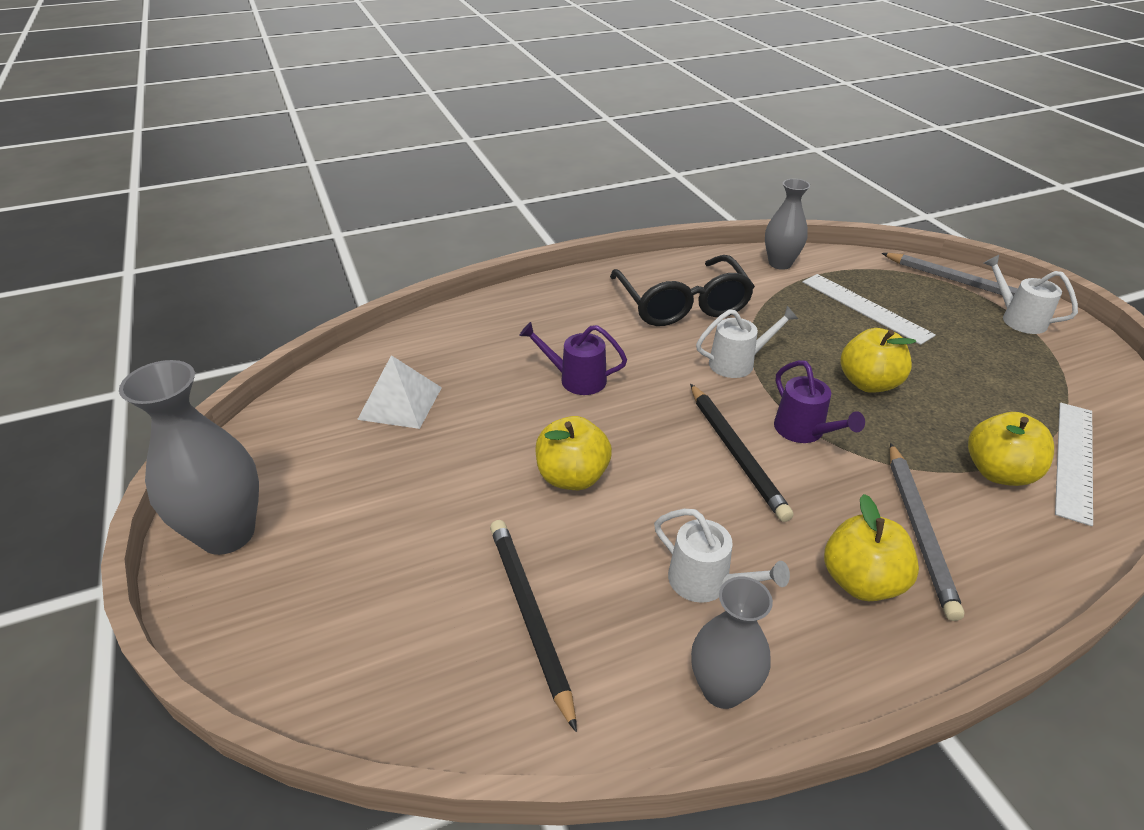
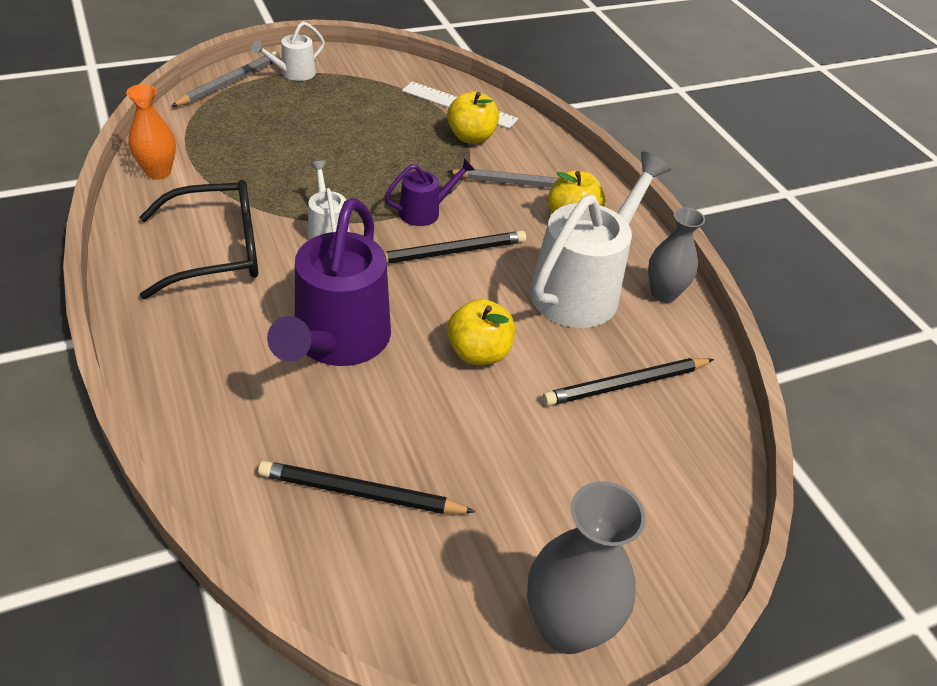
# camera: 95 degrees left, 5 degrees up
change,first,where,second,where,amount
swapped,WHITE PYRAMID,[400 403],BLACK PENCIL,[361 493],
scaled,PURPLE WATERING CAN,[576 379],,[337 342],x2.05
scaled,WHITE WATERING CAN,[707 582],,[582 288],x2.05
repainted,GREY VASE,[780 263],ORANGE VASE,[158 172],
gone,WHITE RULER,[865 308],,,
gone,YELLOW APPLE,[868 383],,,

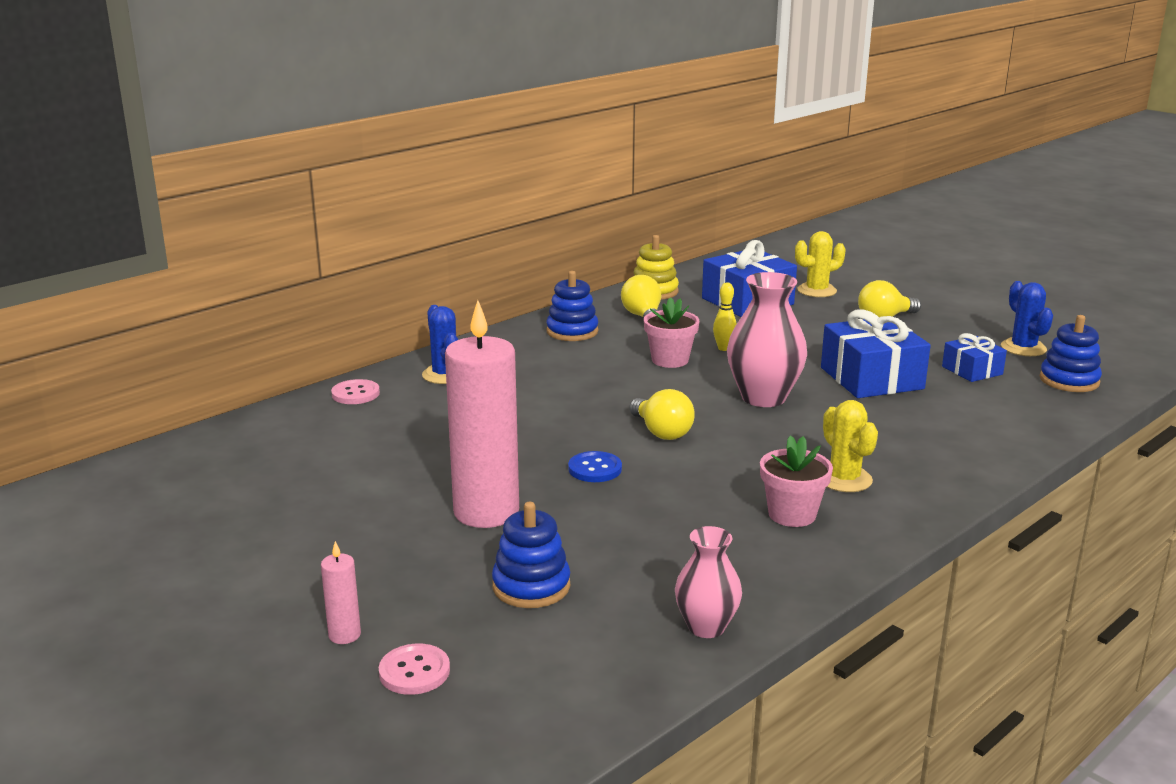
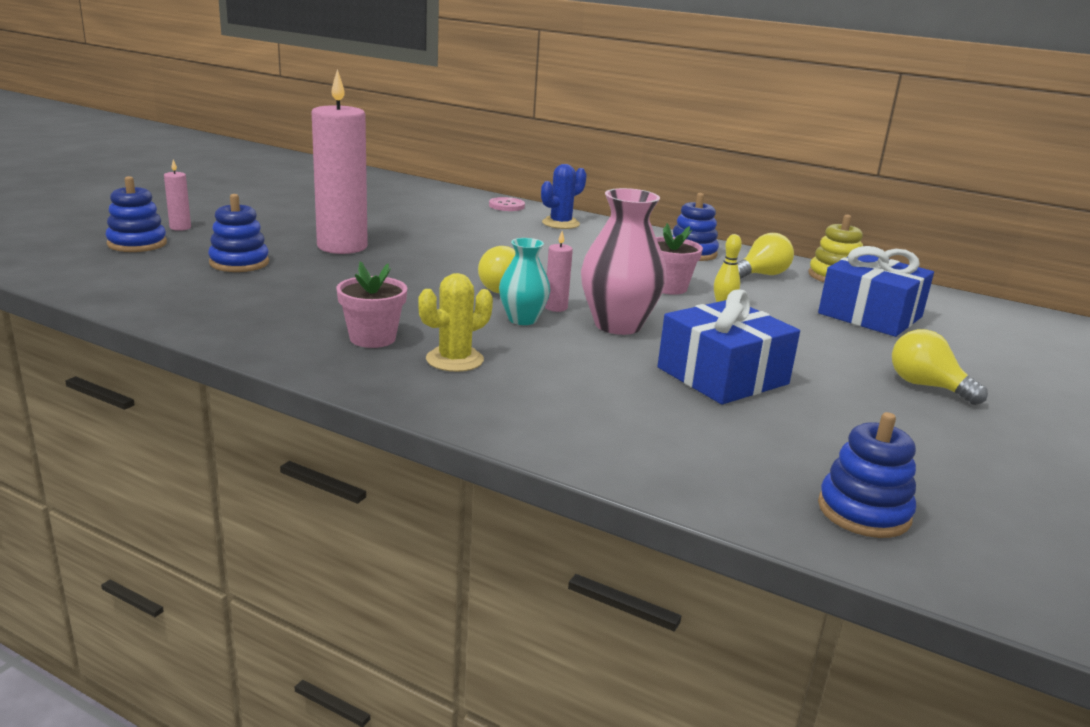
# camera: 70 degrees right, 0 degrees up
change,first,where,second,where,amount
swapped,PINK BUTTON,[414 671],BLUE STACKING TOY,[137 244],
gone,BLUE BUTTON,[595 469],,,
gone,PINK VASE,[706 627],,,
gone,YELLOW CACTUS,[817 291],,,
gone,BLUE GIFT,[972 370],,,
gone,BLUE CACTUS,[1023 348],,,
new,,,TURQUOISE VASE,[522 319],
new,,,PINK CANDLE,[556 307],

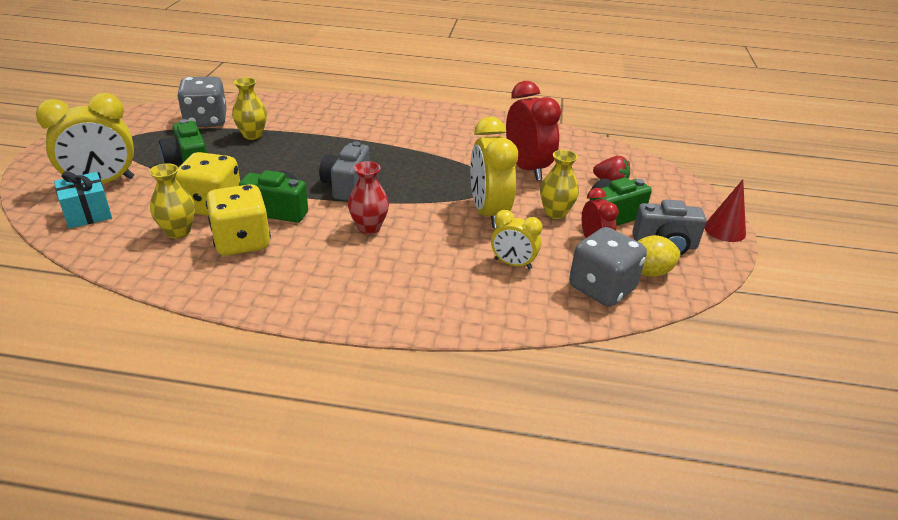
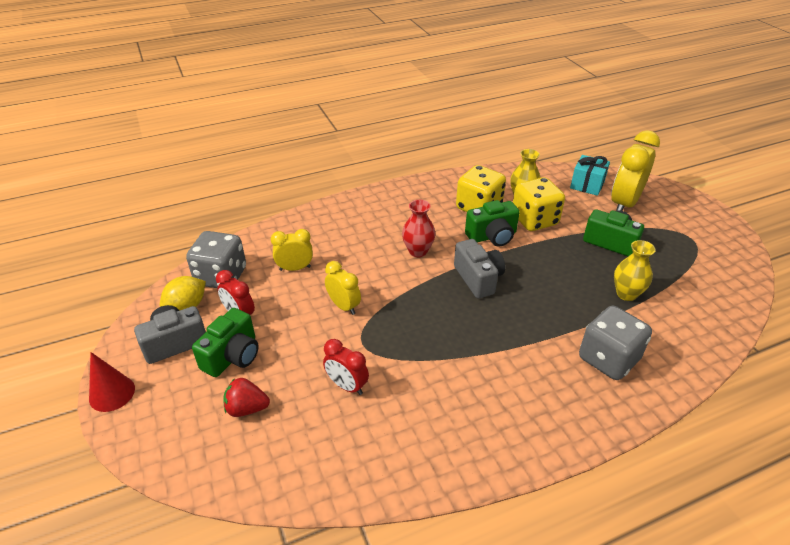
# camera: 150 degrees right, 5 degrees up
change,first,where,second,where,amount
shifted,GREY DICE,[206 121],,[608 359],
scaled,YELLOW CLOCK,[488 213],,[344 306],x0.57
scaled,RED CLOCK,[527 168],,[347 386],x0.57
gone,YELLOW VASE,[555 213],,,

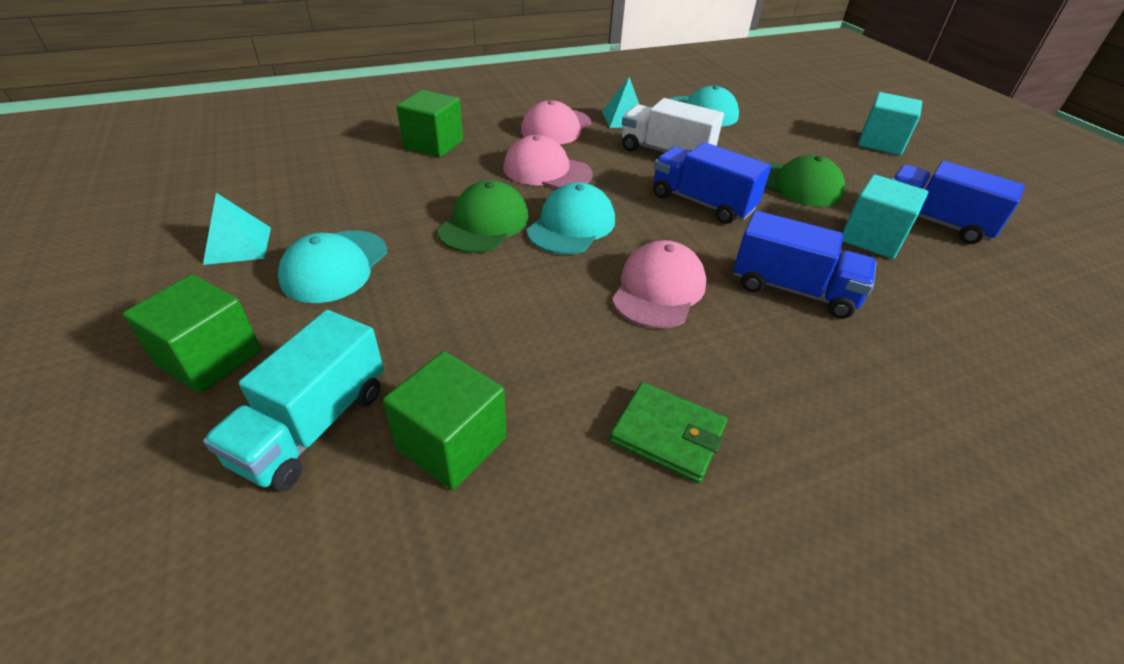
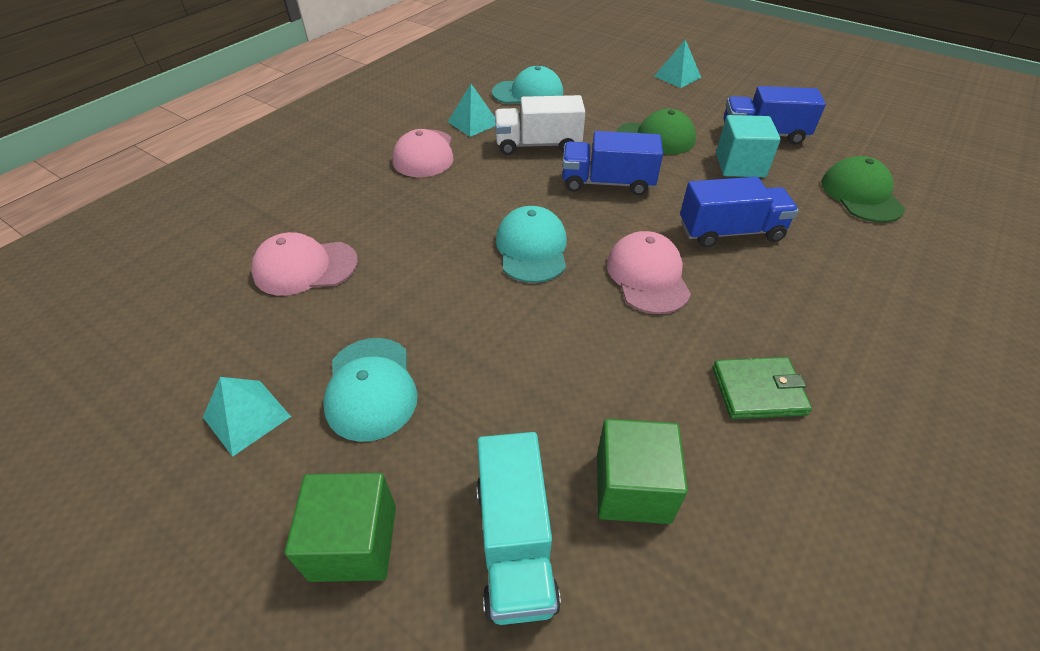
# camera: 30 degrees left, 5 degrees up
change,first,where,second,where,amount
gone,GREEN CUBE,[433 144],,,
shifted,GREEN CAP,[484 223],,[861 195],
shifted,PINK CAP,[547 171],,[305 267],
swapped,TURQUOISE CUBE,[881 143],TURQUOISE PYRAMID,[677 76],

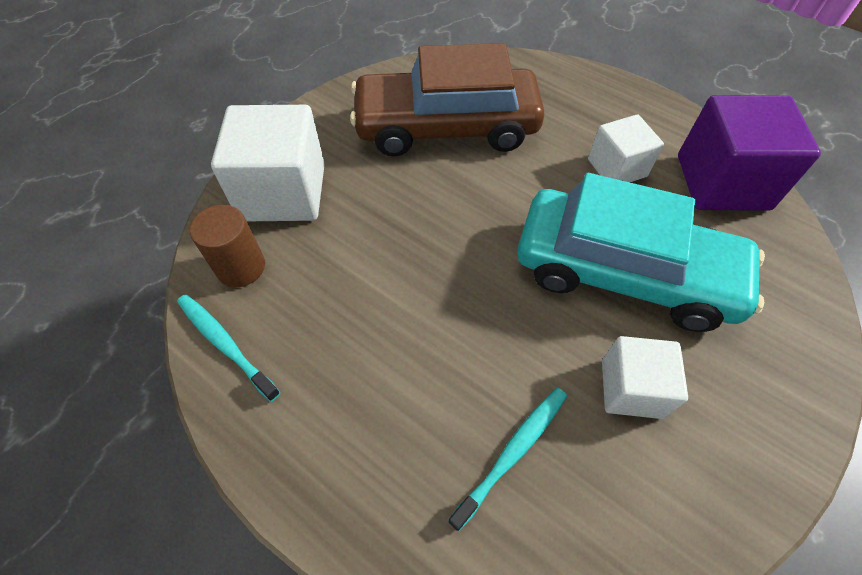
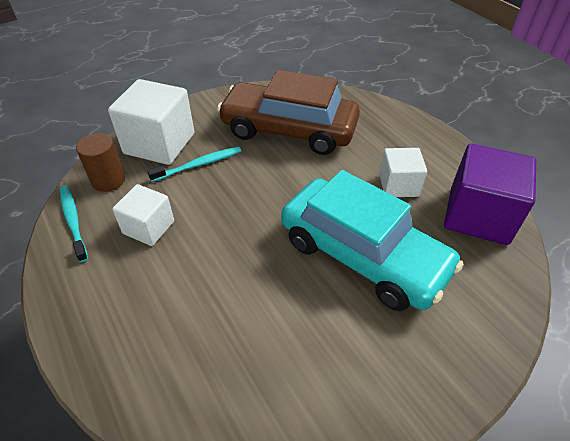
# camera: 20 degrees right, 10 degrees down
change,first,where,second,where,amount
shifted,TURQUOISE TOOTHBRUSH,[513 452],,[199 164],
shifted,WHITE CUBE,[631 388],,[148 227],

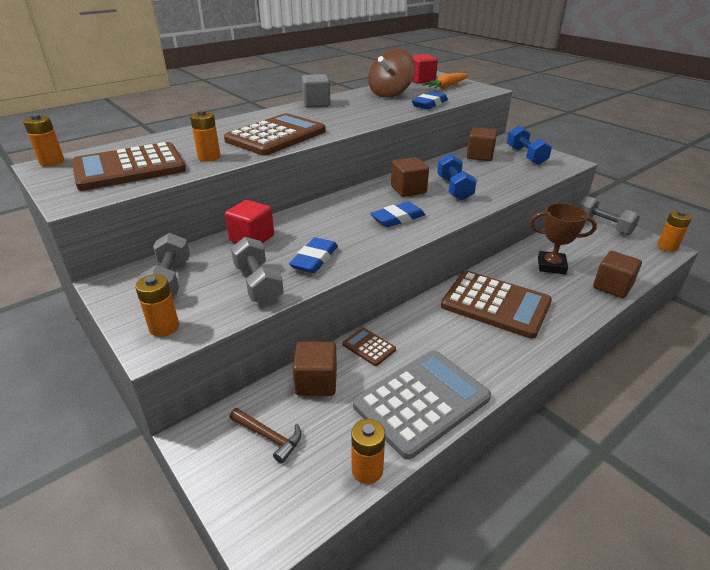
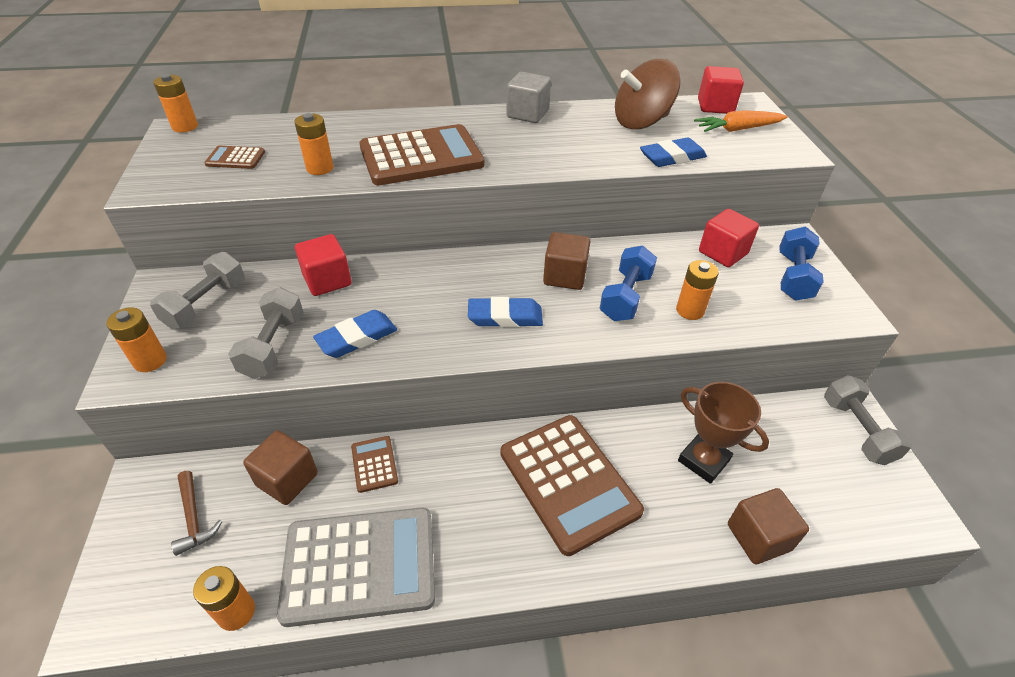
# camera: 30 degrees right, 10 degrees up
change,first,where,second,where,amount
scaled,BROWN CALCULATOR,[129 168],,[235 158],x0.44
repainted,BROWN CUBE,[480 156],RED CUBE,[723 253],
shifted,ORANGE BATTERY,[667 247],,[690 310],

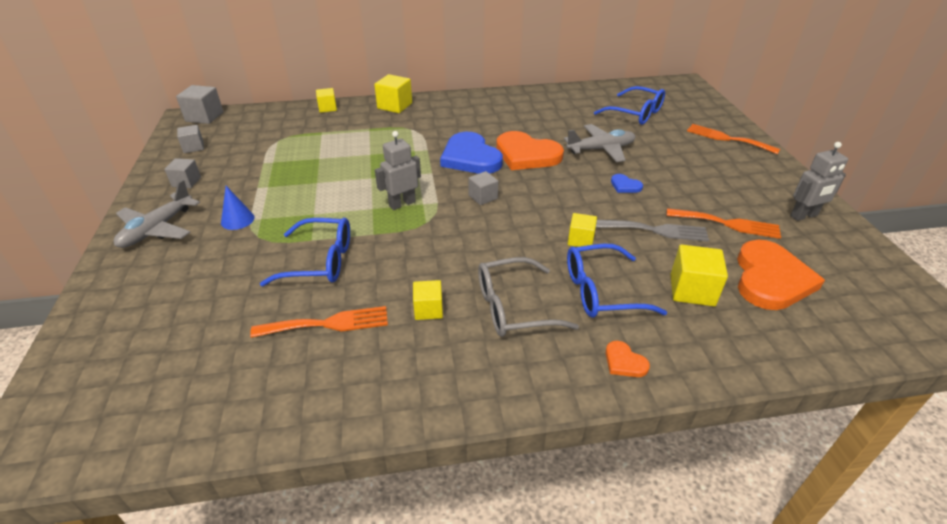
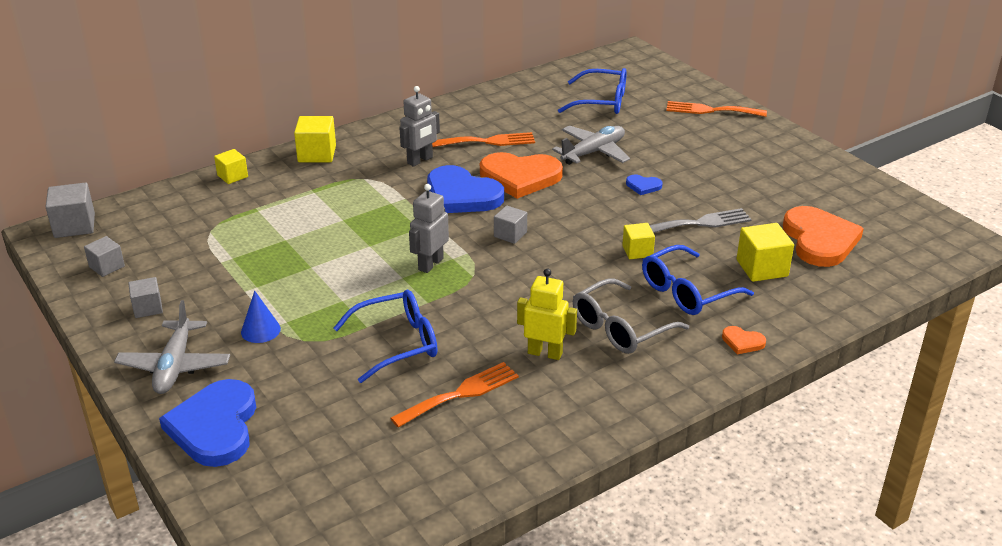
# camera: 25 degrees left, 5 degrees down
change,first,where,second,where,amount
swapped,YELLOW CUBE,[428 309],YELLOW ROBOT,[545 353],
shifted,ORANGE FORK,[727 224],,[488 141],
shifted,GREY ROBOT,[804 216],,[420 160],
new,,,BLUE HEART,[215 426],

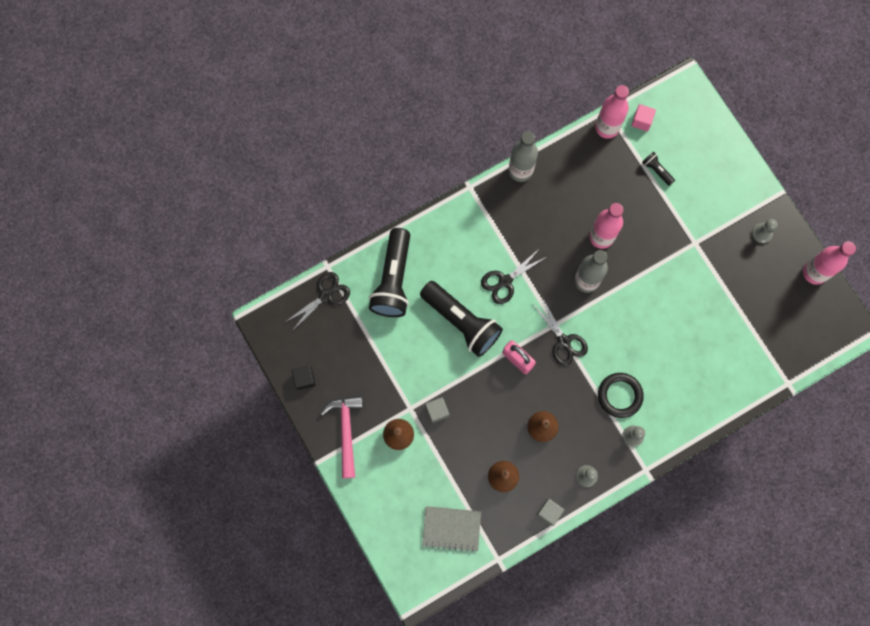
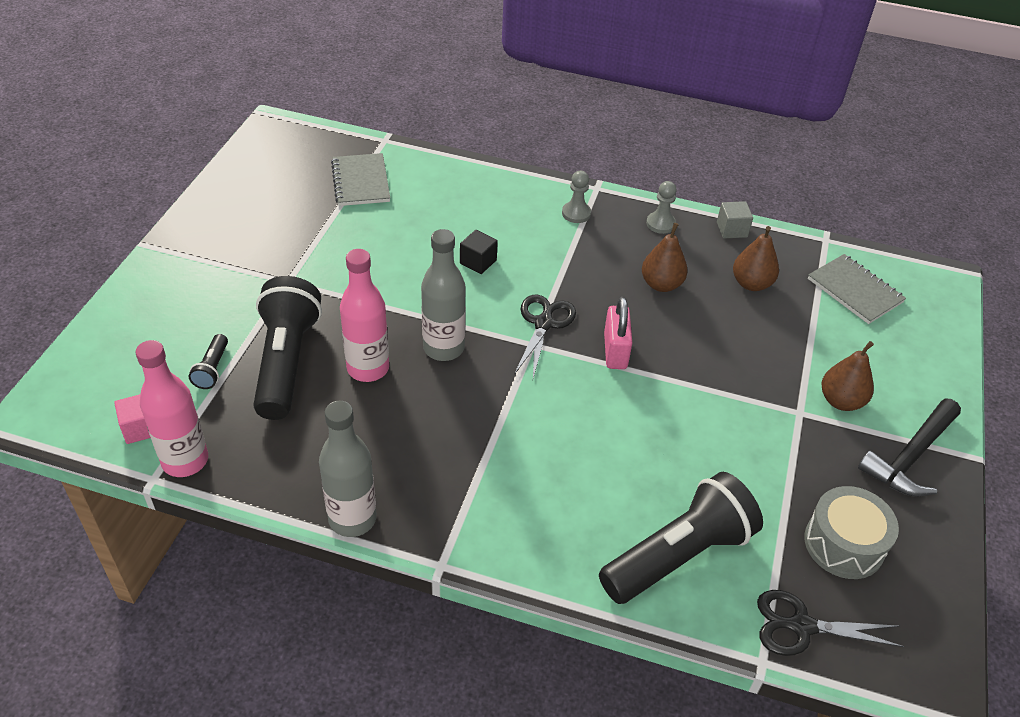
# camera: 135 degrees left, 30 degrees down
change,first,where,second,where,amount
shifted,BLACK CUBE,[304 379],,[478 262],
repainted,PINK HAMMER,[346 431],BLACK HAMMER,[910 456],
shifted,BLACK FLASHLIGHT,[461 322],,[286 362],
gone,GREY CUBE,[437 411],,,
gone,BLACK SCISSORS,[505 281],,,
gone,BLACK RING,[619 395],,,
gone,GREY PAWN,[762 233],,,
gone,PINK BOTTLE,[814 272],,,
new,,,GREY NOTEBOOK,[361 182],
new,,,GREY DRUM,[844 544],

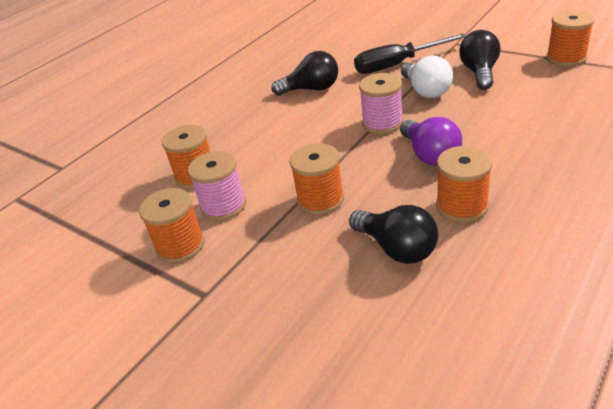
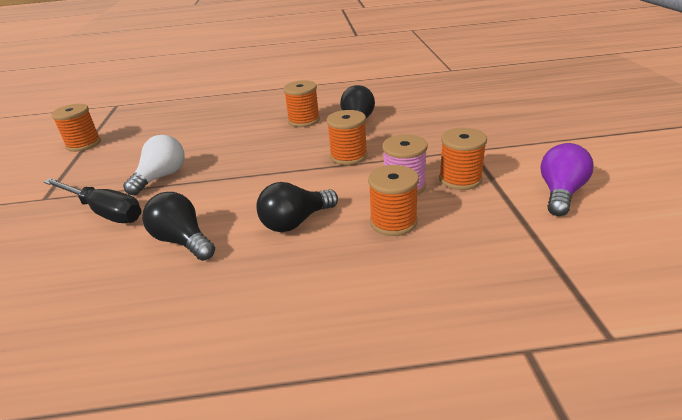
# camera: 135 degrees left, 5 degrees down
change,first,where,second,where,amount
gone,PINK SPOOL,[382 123],,,
shifted,PURPLE LIGHT BULB,[430 155],,[560 193],
shifted,BLACK LIGHT BULB,[479 73],,[296 222],

